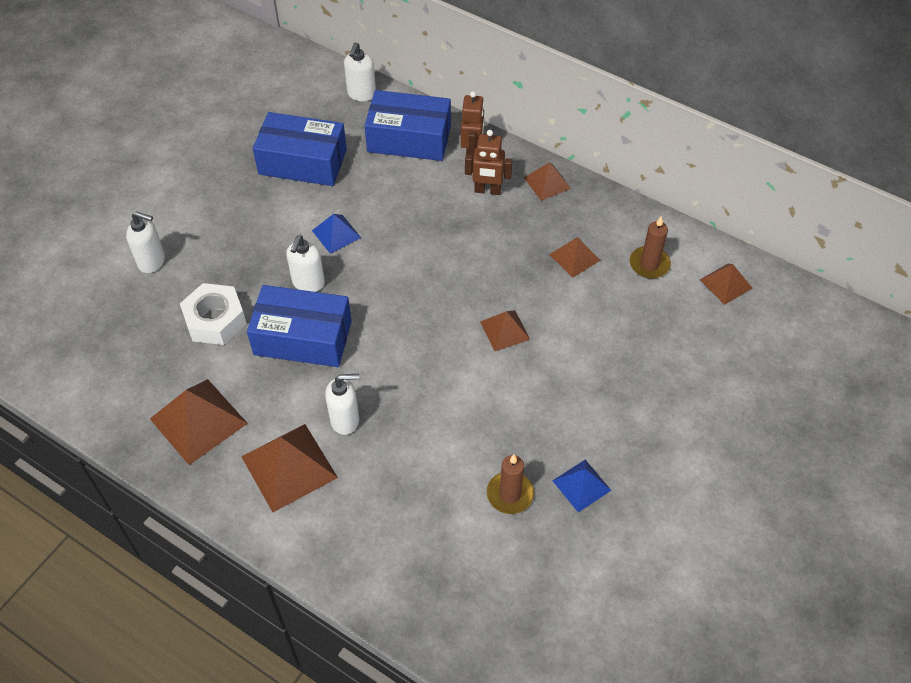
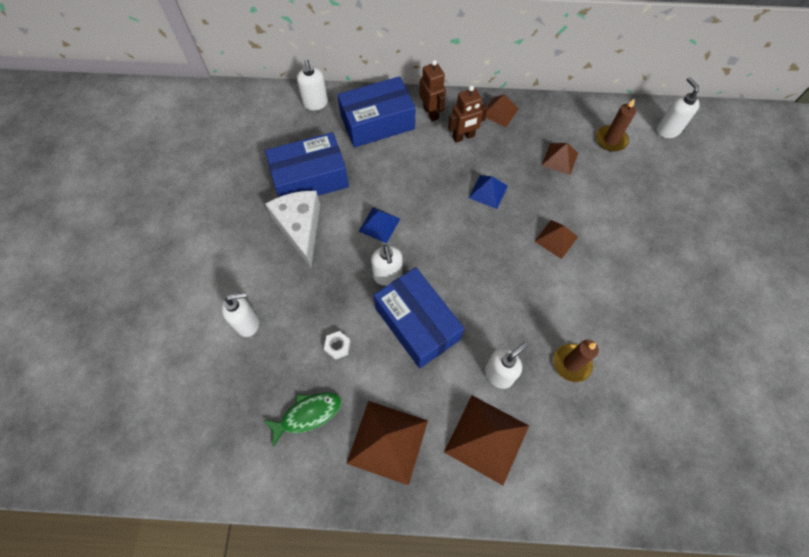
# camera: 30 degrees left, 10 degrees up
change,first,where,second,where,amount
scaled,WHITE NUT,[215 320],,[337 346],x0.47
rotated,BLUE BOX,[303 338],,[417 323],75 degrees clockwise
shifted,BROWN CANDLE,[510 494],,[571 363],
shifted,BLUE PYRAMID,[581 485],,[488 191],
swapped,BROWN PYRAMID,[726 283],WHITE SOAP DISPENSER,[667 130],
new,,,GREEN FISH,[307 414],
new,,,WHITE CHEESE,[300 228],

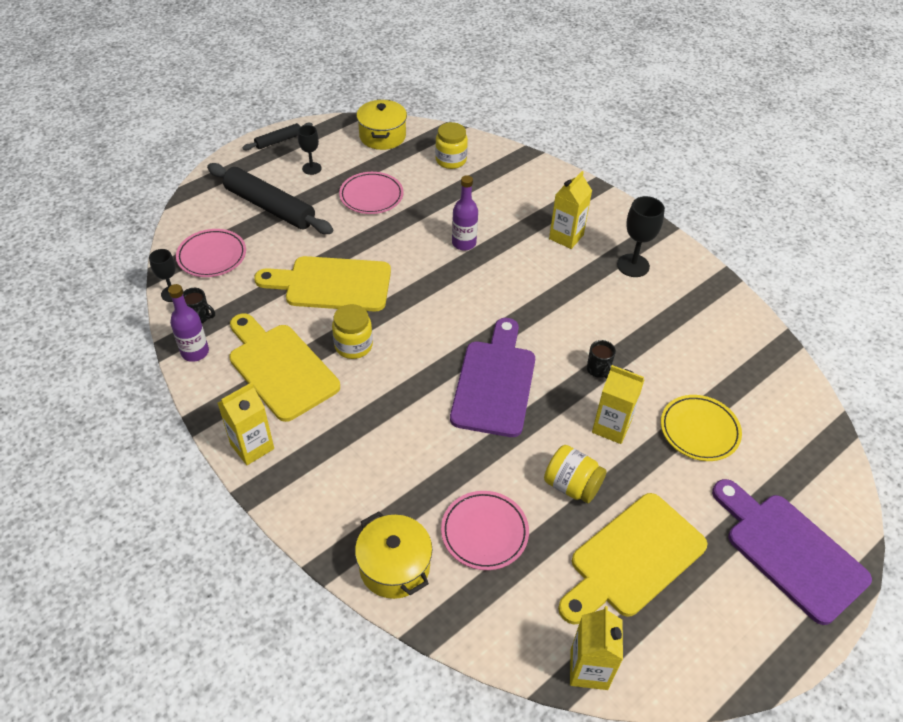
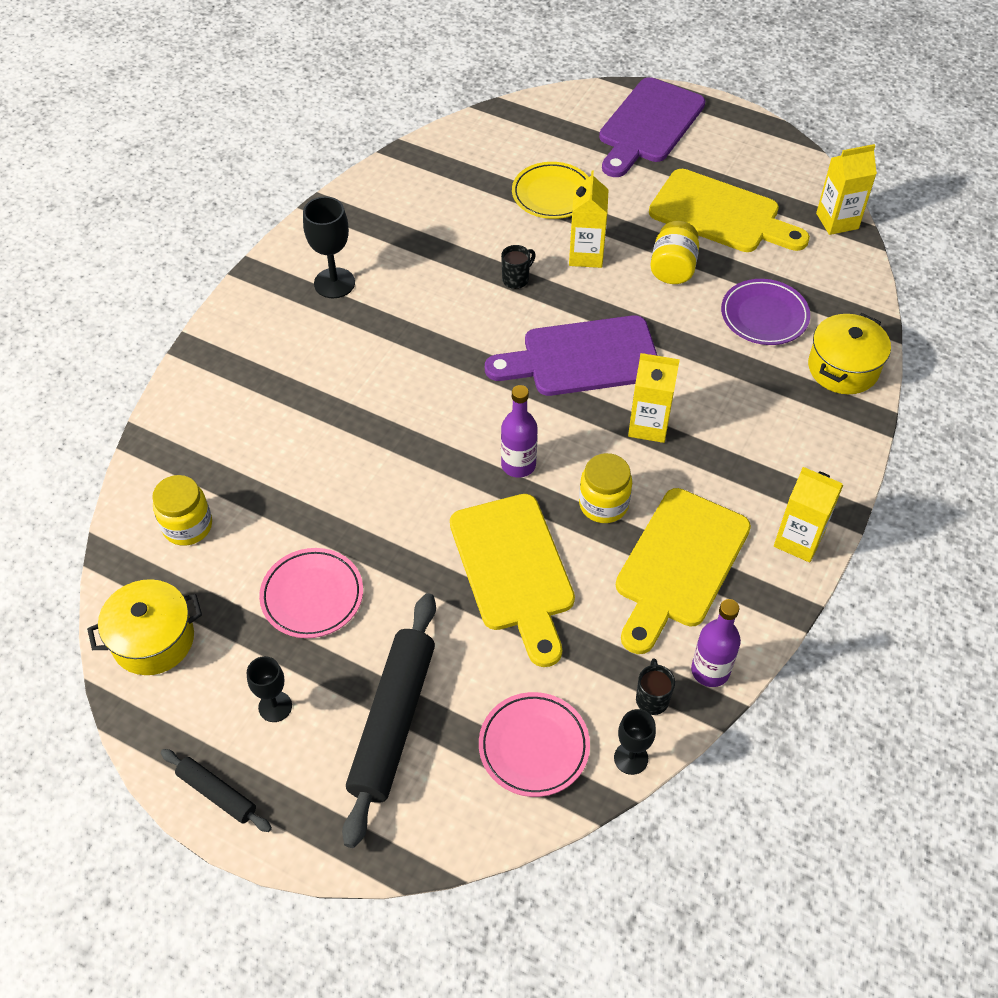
# camera: 110 degrees left, 5 degrees up
change,first,where,second,where,amount
repainted,PINK PLATE,[484 532],PURPLE PLATE,[764 316],
shifted,PURPLE BOTTLE,[464 243],,[518 465],
shifted,YELLOW CARTON,[566 237],,[648 425],

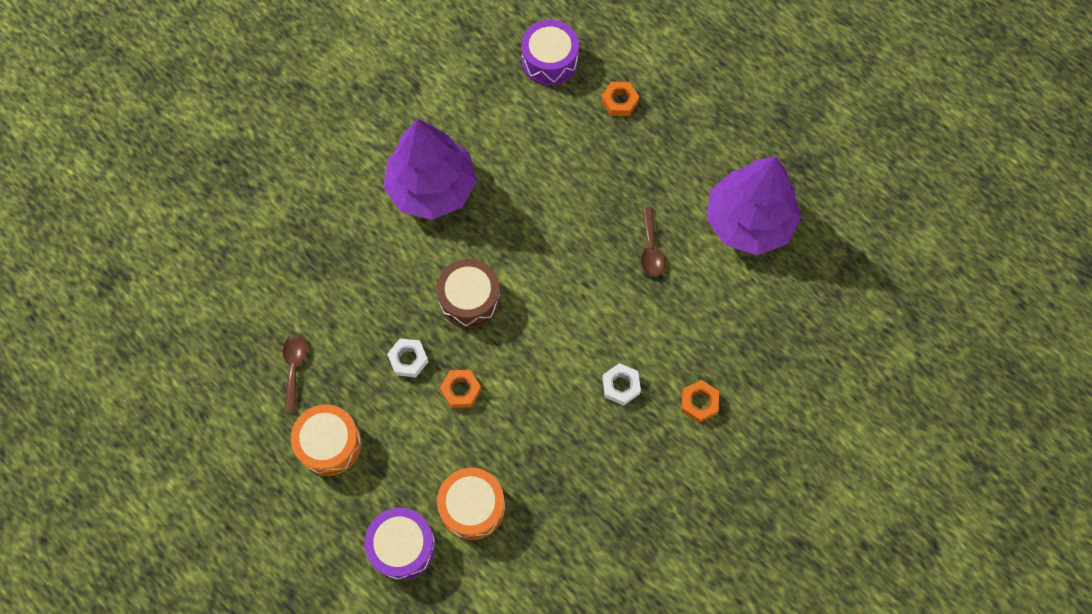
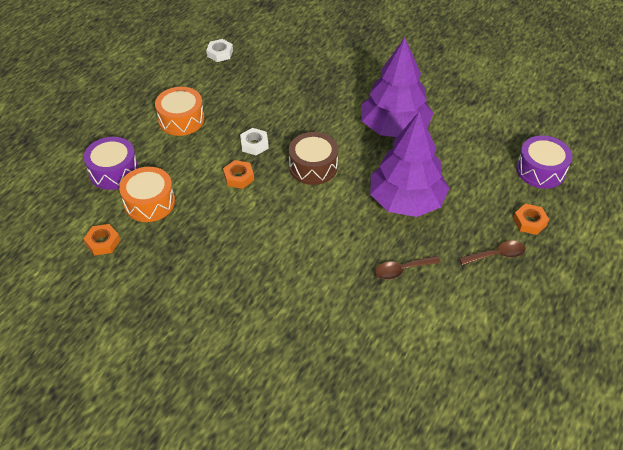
# camera: 75 degrees right, 20 degrees down
change,first,where,second,where,amount
shifted,BROWN SPOON,[294 367],,[497 255],
shifted,WHITE NUT,[621 386],,[220 53],
shifted,ORANGE NUT,[699 402],,[103 242],
shifted,PURPLE TREE,[748 221],,[406 201],

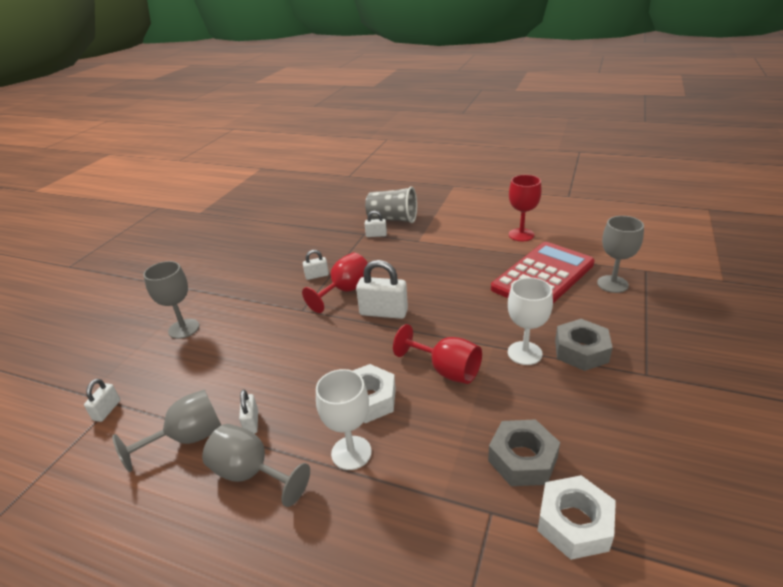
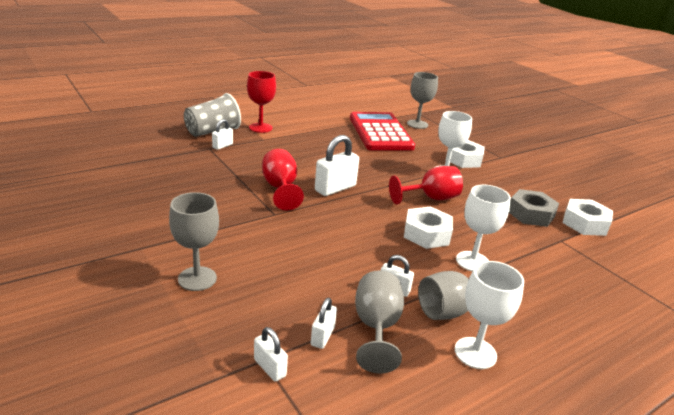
# camera: 60 degrees left, 5 degrees down
change,first,where,second,where,amount
shifted,WHITE PADLOCK,[317 276],,[322 336],
shifted,RED GOBLET,[521 235],,[260 128],
repainted,GREY NUT,[581 351],WHITE NUT,[463 159],
new,,,WHITE GOBLET,[475 353],

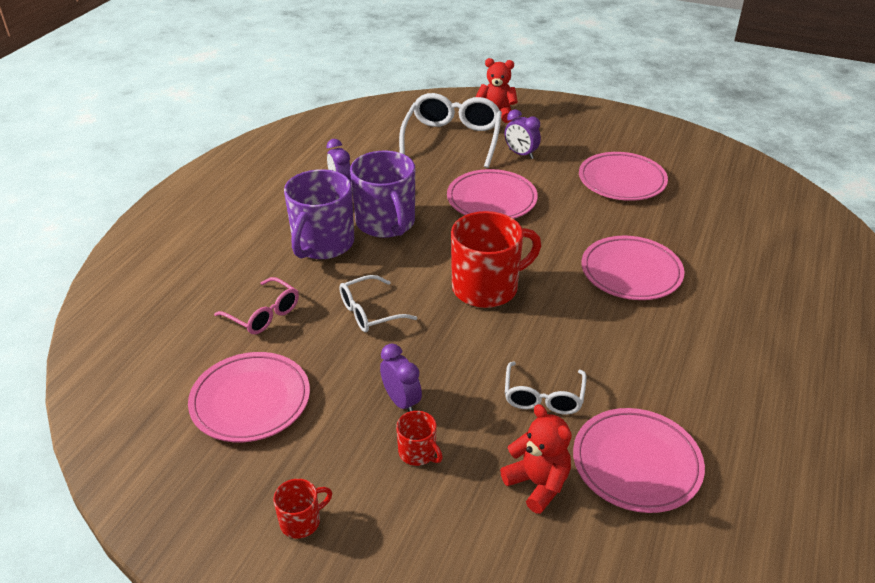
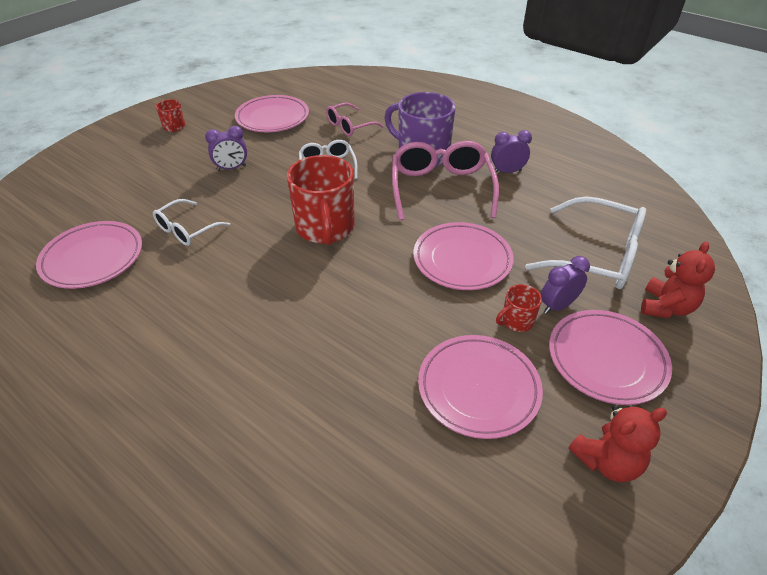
# camera: 105 degrees right, 5 degrees up
change,first,where,second,where,amount
swapped,PURPLE MUG,[386 223],PINK GLASSES,[441 188],
shifted,RED MUG,[418 453],,[516 321],
shifted,RED TEDDY BEAR,[538 484],,[607 461],
rotated,WHITE GLASSES,[543 397],,[187 230],75 degrees counterclockwise
shifted,PINK PLATE,[631 272],,[606 359],

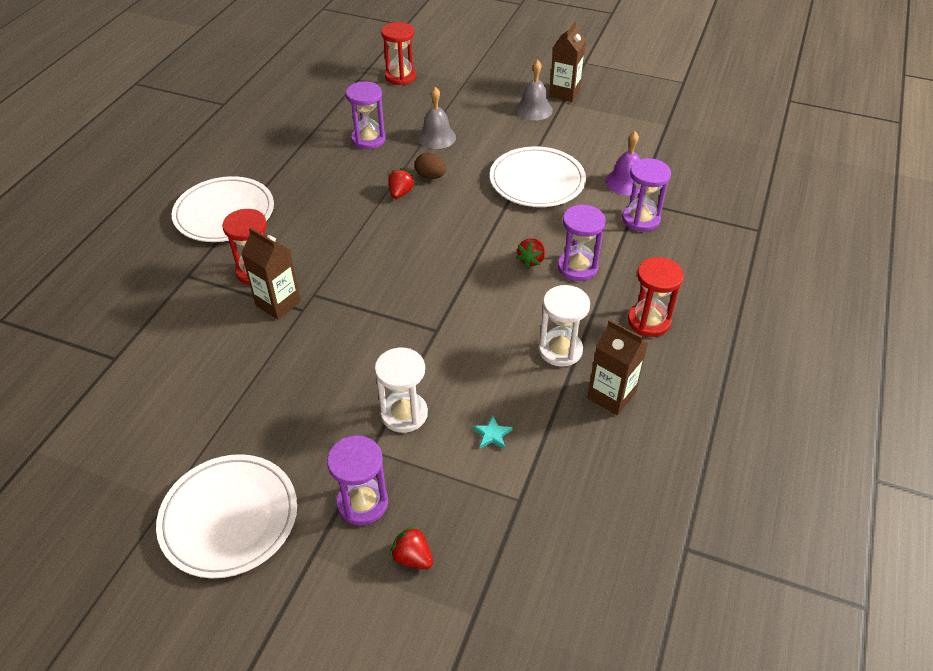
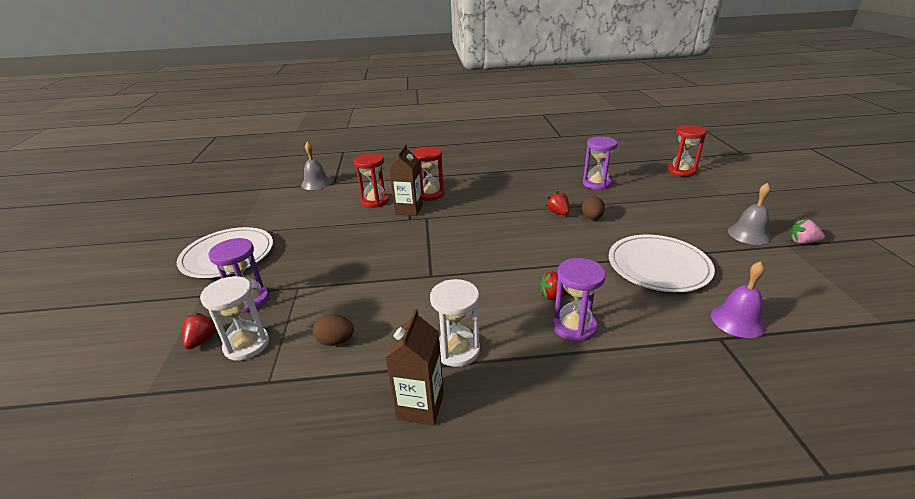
# camera: 65 degrees right, 15 degrees down
change,first,where,second,where,amount
gone,WHITE PLATE,[224 213],,,
shifted,WHITE HOURGLASS,[404 414],,[246 345],
rotated,RED STRAWBERRY,[400 193],,[558 213],105 degrees counterclockwise
shifted,GREY BELL,[436 137],,[316 183],
swapped,TURQUOISE STAR,[492 434],BROWN EGG,[335 341],
swapped,BROWN CARTON,[564 93],PINK STRAWBERRY,[802 242],
gone,PURPLE HOURGLASS,[640 219],,,
shifted,RED HOURGLASS,[648 321],,[375 201],

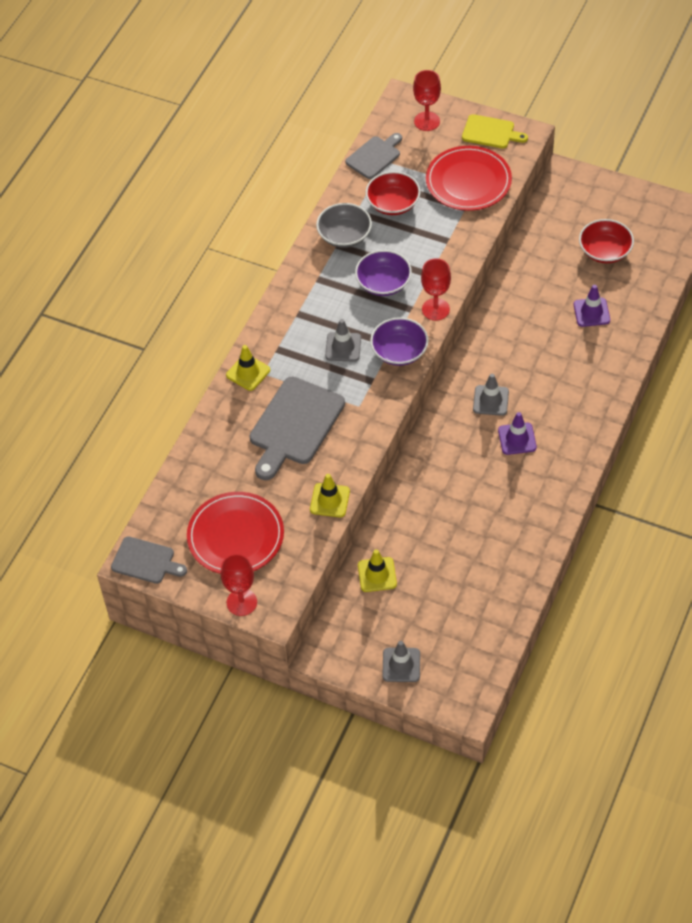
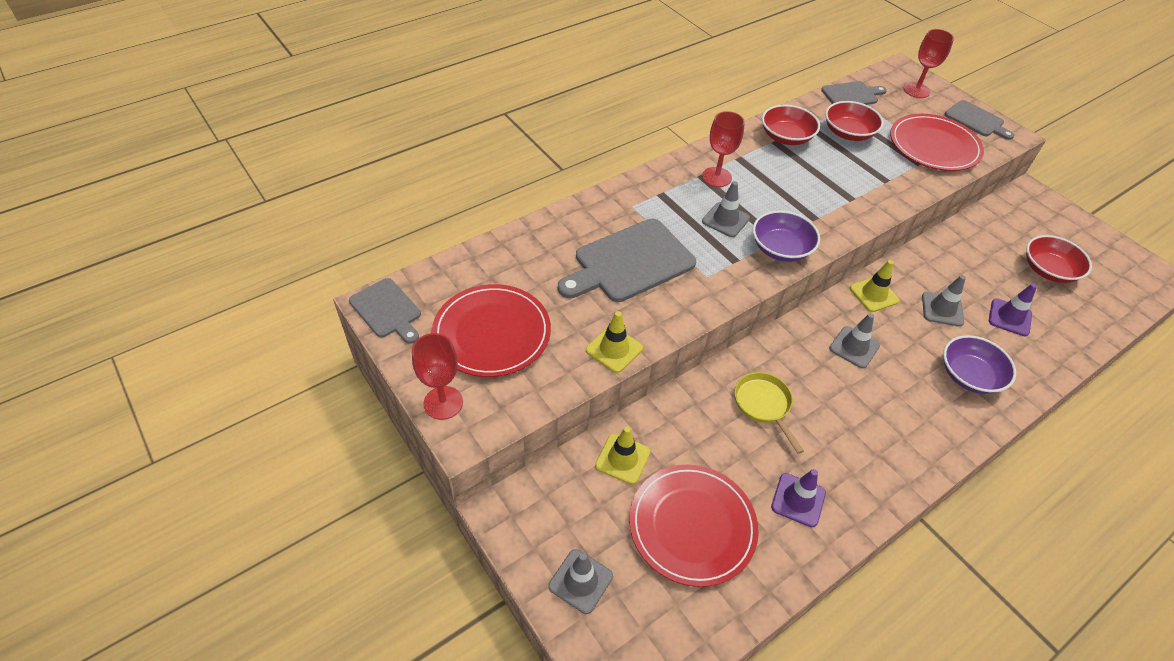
# camera: 25 degrees right, 5 degrees down
change,first,where,second,where,amount
shifted,YELLOW TRAFFIC CONE,[248 372],,[874 294],
repainted,GREY BOWL,[344 235],RED BOWL,[786 137],
shifted,PURPLE BOWL,[383 283],,[969 375],
shifted,RED GOBLET,[435 309],,[716 177],
repainted,YELLOW CUTTING BOARD,[491 132],GREY CUTTING BOARD,[976 120],
shifted,PURPLE TRAFFIC CONE,[517 439],,[798 500],
new,,,RED PLATE,[692 526],
new,,,YELLOW PAN,[764 405],
new,,,GREY TRAFFIC CONE,[942 309],

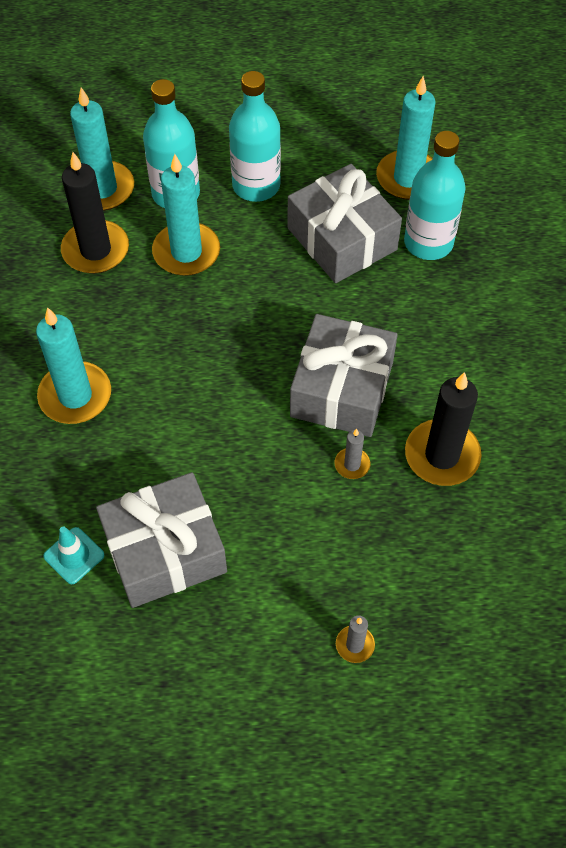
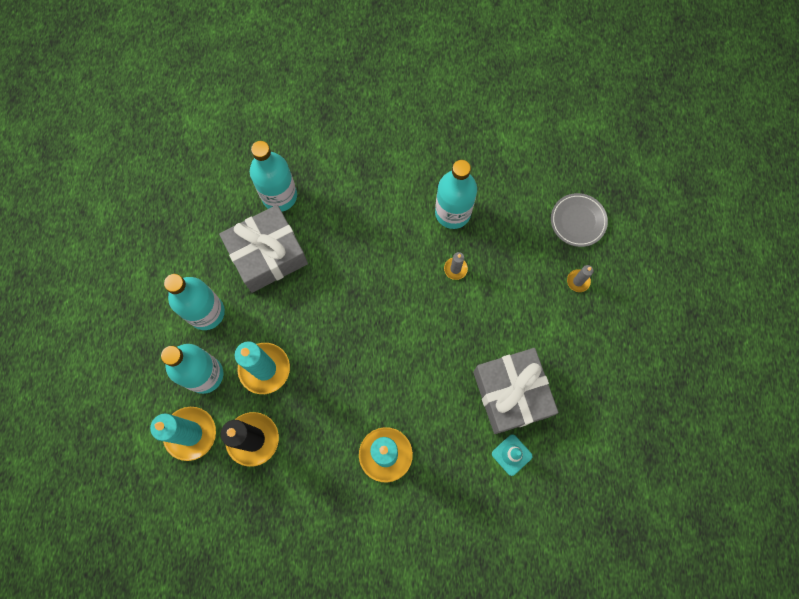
# camera: 85 degrees left, 15 degrees up
change,first,where,second,where,amount
gone,GREY GIFT,[342 389],,,
gone,TURQUOISE CANDLE,[408 178],,,
swapped,BLACK CANDLE,[442 455],TURQUOISE BOTTLE,[452 213],
new,,,GREY PLATE,[578 221],

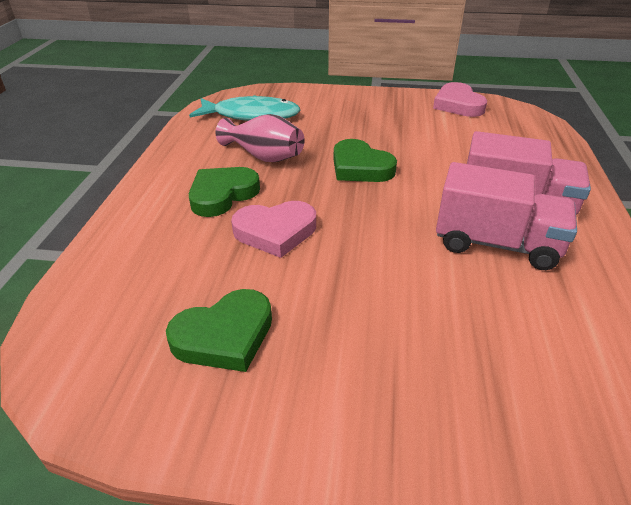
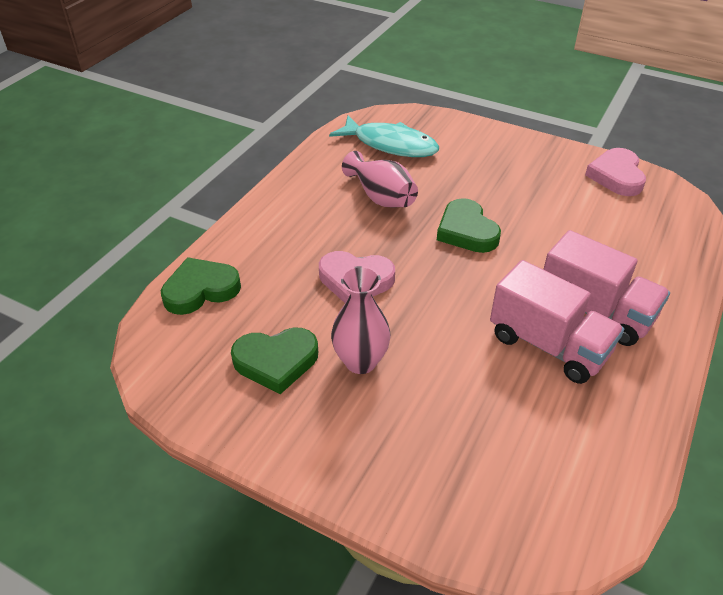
# camera: 20 degrees right, 5 degrees up
change,first,where,second,where,amount
shifted,GREEN HEART,[222 195],,[200 290],
new,,,PINK VASE,[360 361],

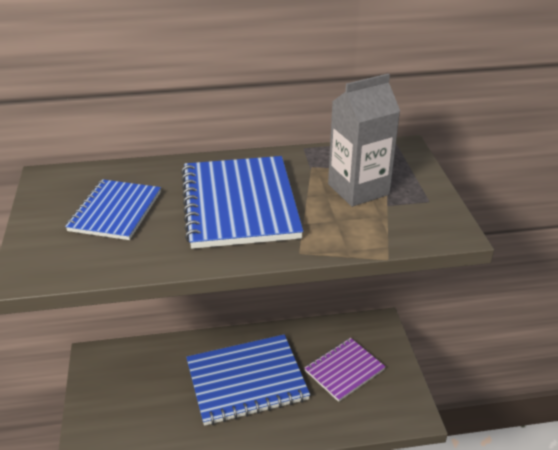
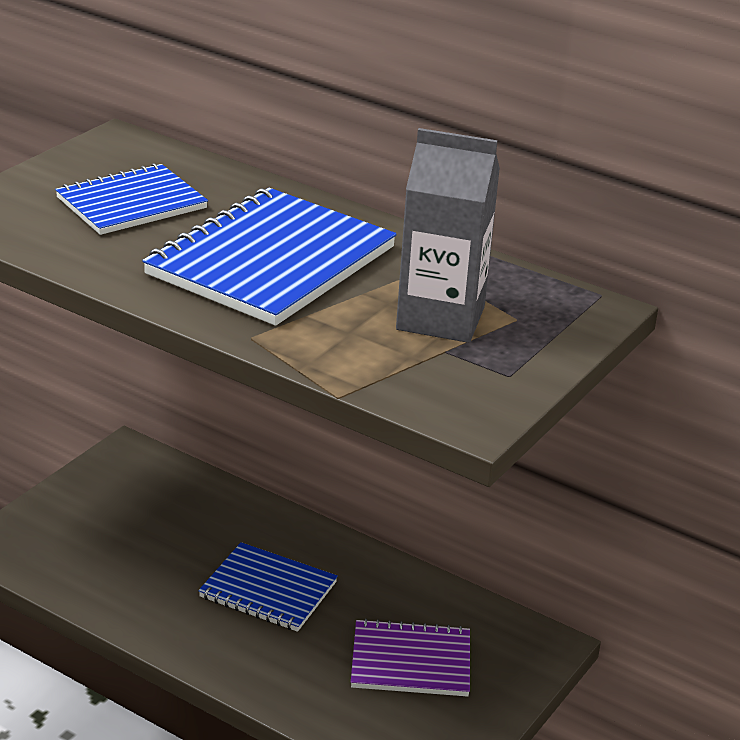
# camera: 40 degrees right, 5 degrees down
change,first,where,second,where,amount
scaled,BLUE NOTEBOOK,[246 381],,[268 590],x0.62

